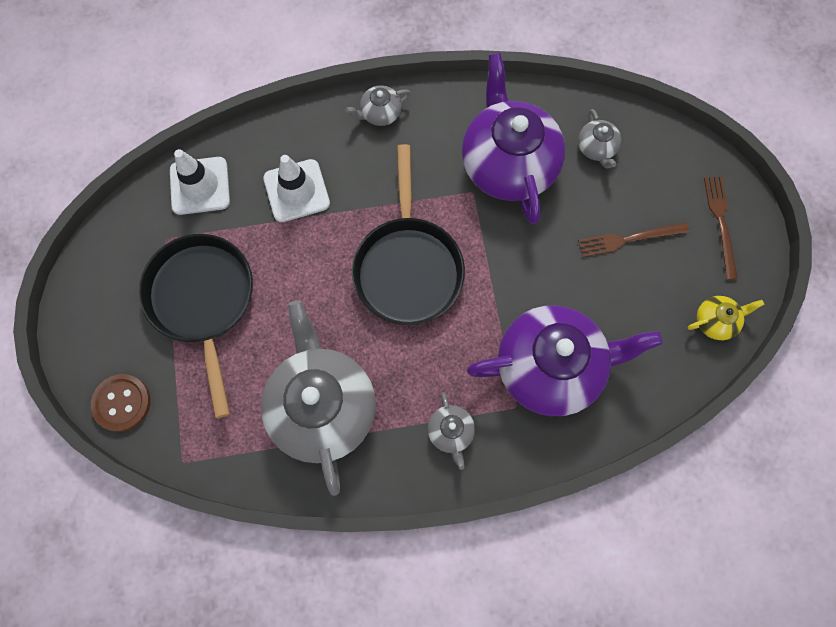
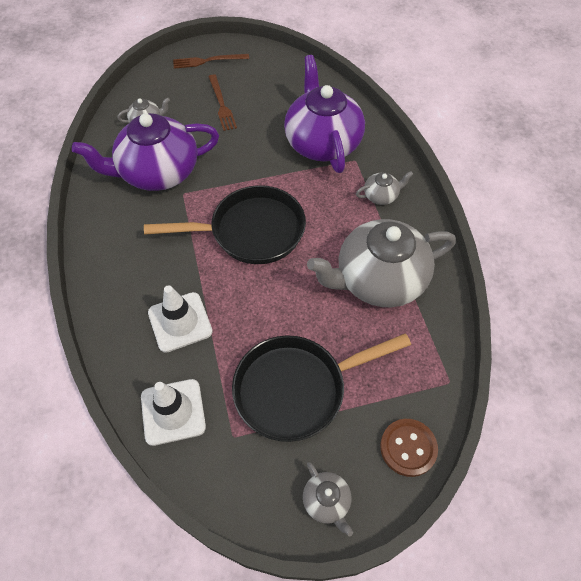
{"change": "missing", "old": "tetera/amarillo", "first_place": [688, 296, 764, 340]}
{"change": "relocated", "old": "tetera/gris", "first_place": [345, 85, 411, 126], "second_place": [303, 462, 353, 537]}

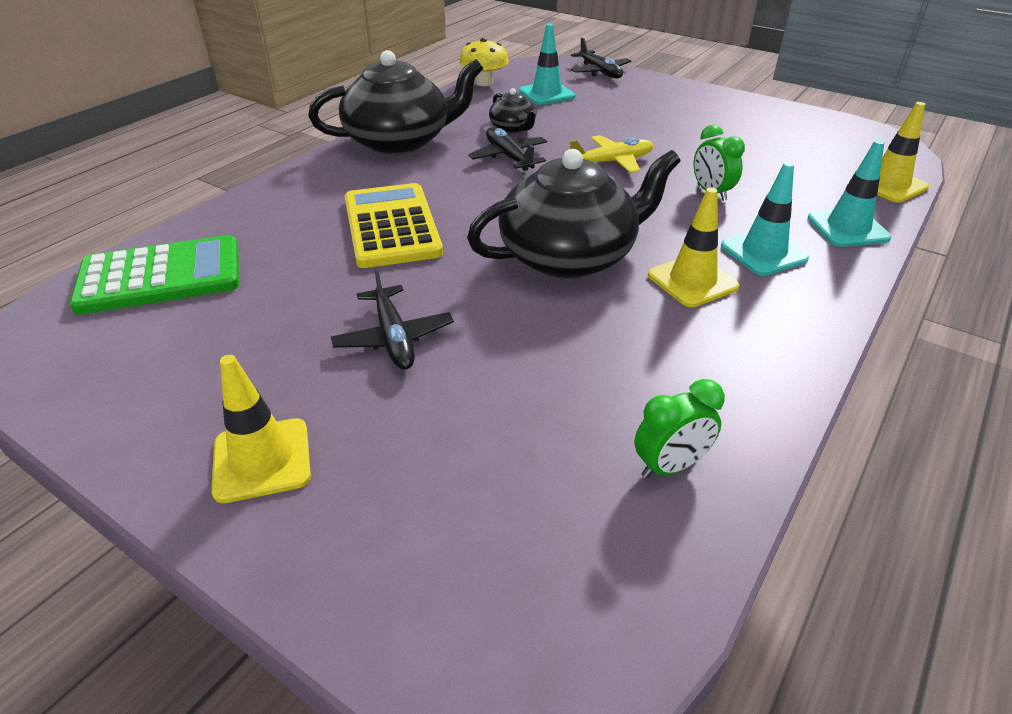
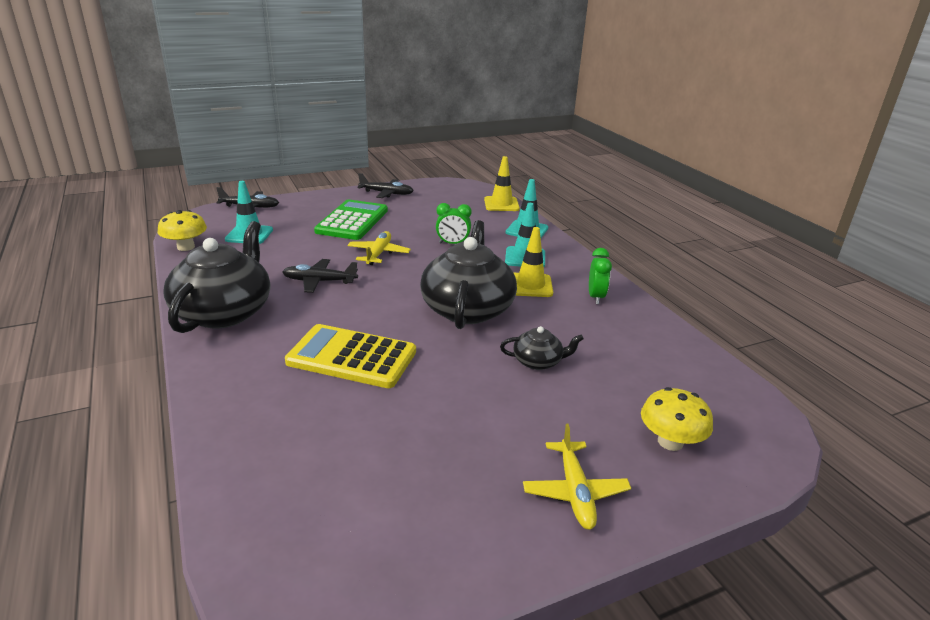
{"change": "appeared", "new": "seta/amarillo", "second_place": [641, 387, 713, 451]}
{"change": "relocated", "old": "calculadora/verde", "first_place": [70, 235, 239, 315], "second_place": [314, 200, 388, 240]}
{"change": "relocated", "old": "avión/negro", "first_place": [331, 267, 454, 370], "second_place": [357, 173, 414, 198]}
{"change": "relocated", "old": "tetera/negro", "first_place": [489, 88, 538, 133], "second_place": [500, 326, 584, 370]}
{"change": "relocated", "old": "despertador/verde", "first_place": [634, 379, 725, 479], "second_place": [589, 248, 612, 304]}
{"change": "exchanged", "old": "cono de tráfico/amarillo", "new": "avión/amarillo", "first_place": [212, 355, 311, 503], "second_place": [523, 424, 631, 530]}

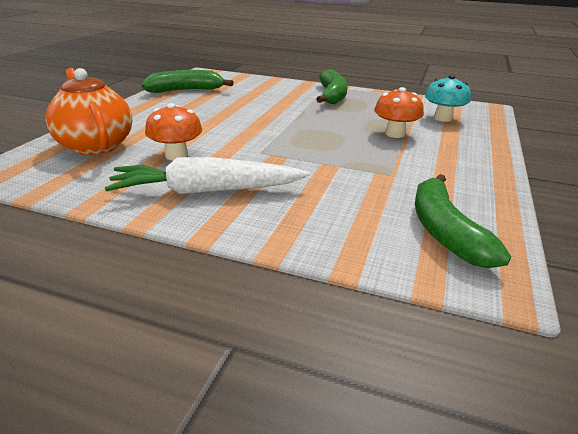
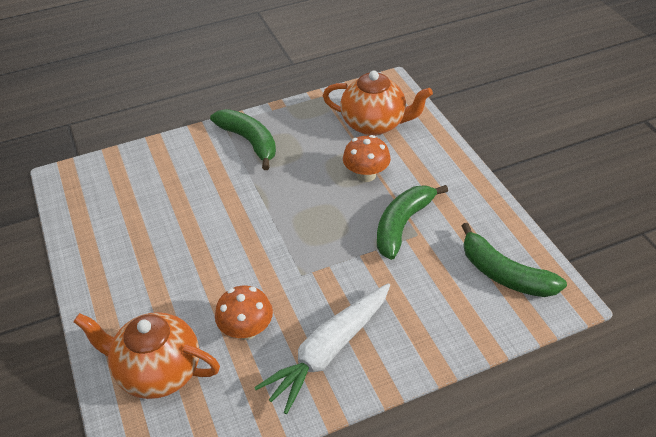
{"change": "relocated", "old": "plátano/verde", "first_place": [142, 70, 234, 93], "second_place": [377, 185, 448, 260]}
{"change": "exchanged", "old": "seta/turquesa", "new": "tetera/naranja", "first_place": [425, 75, 471, 122], "second_place": [323, 70, 433, 136]}

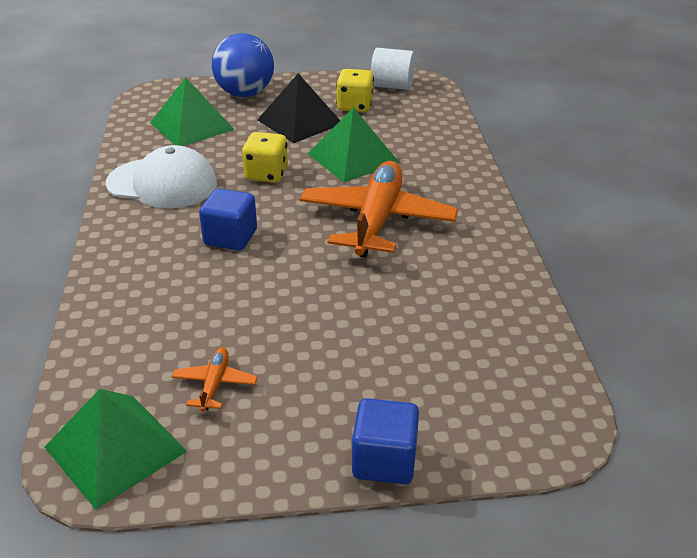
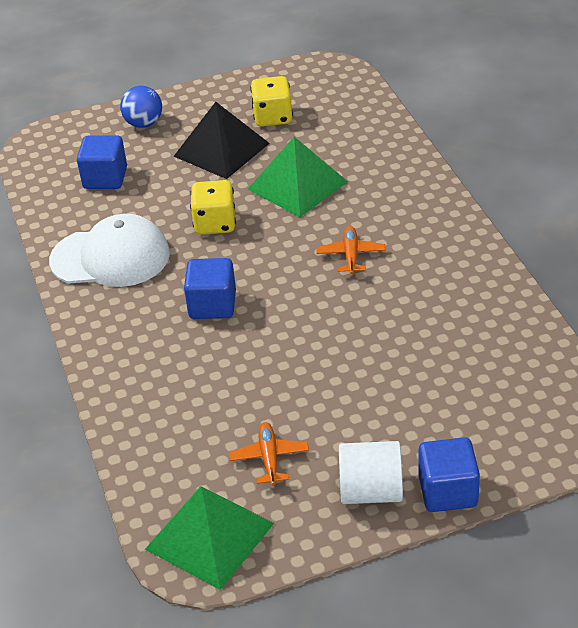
{"change": "relocated", "old": "cilindro/blanco", "first_place": [371, 48, 415, 90], "second_place": [339, 441, 403, 504]}
{"change": "exchanged", "old": "pirámide/verde", "new": "cubo/azul", "first_place": [150, 77, 235, 146], "second_place": [77, 135, 127, 189]}
{"change": "size", "old": "pelota/azul", "first_place": [212, 33, 274, 97], "second_place": [120, 86, 162, 128], "factor": 0.6}
{"change": "size", "old": "avión/naranja", "first_place": [300, 161, 458, 258], "second_place": [317, 226, 386, 274], "factor": 0.43}

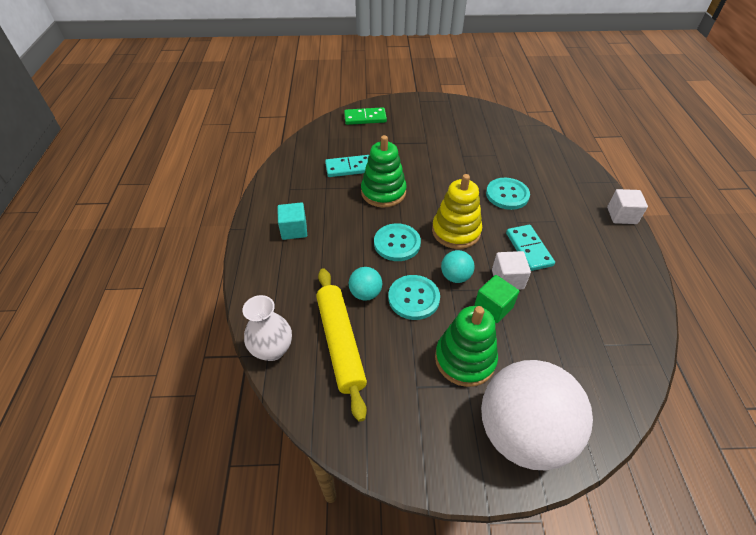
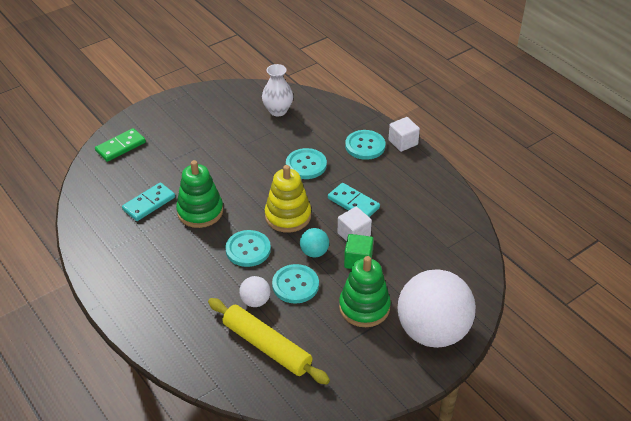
{"change": "missing", "old": "cubo/turquesa", "first_place": [277, 202, 307, 240]}
{"change": "appeared", "new": "botón/turquesa", "second_place": [345, 130, 385, 160]}
{"change": "relocated", "old": "florero/blanco", "first_place": [242, 295, 292, 361], "second_place": [262, 64, 293, 116]}
{"change": "colour", "old": "pelota/turquesa", "new": "pelota/blanco", "first_place": [349, 267, 382, 301], "second_place": [239, 276, 271, 307]}

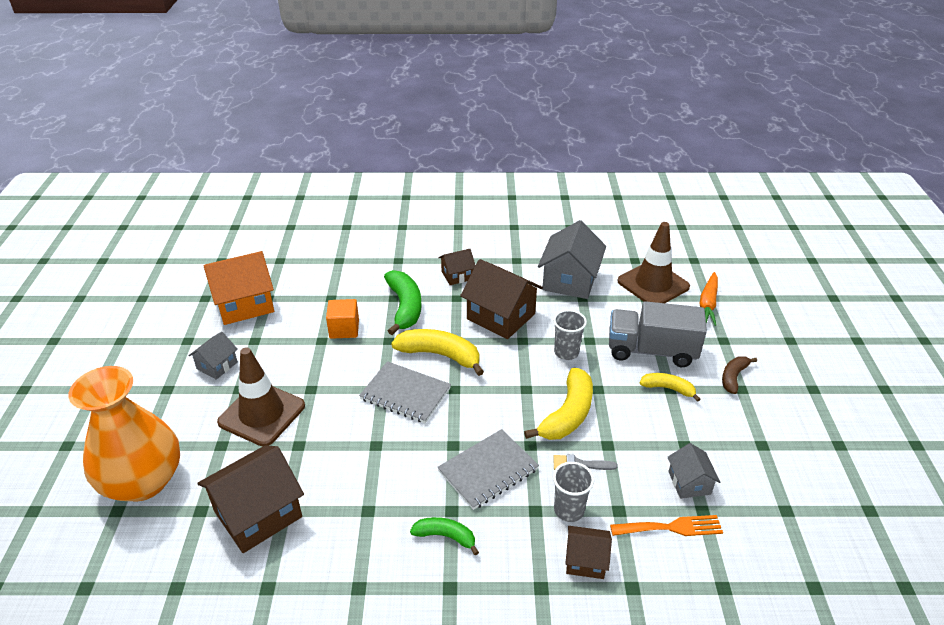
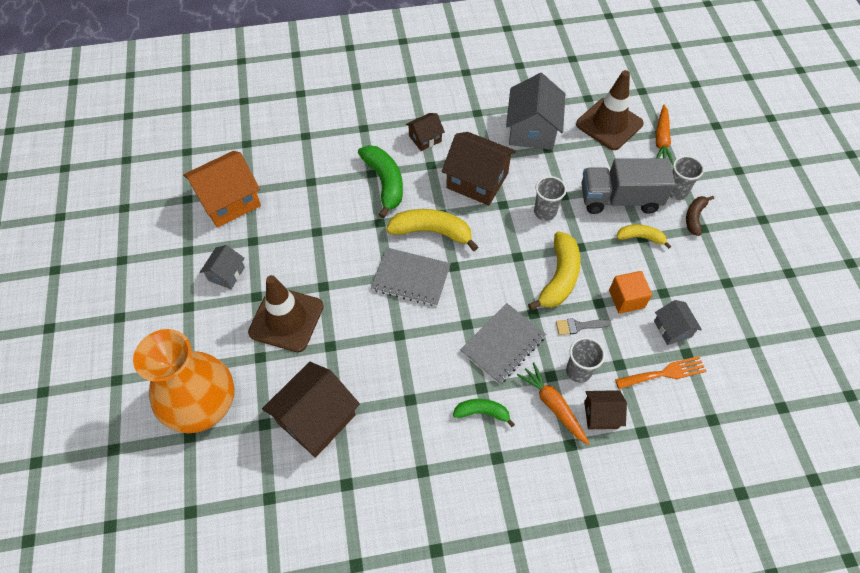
{"change": "appeared", "new": "zanahoria/naranja", "second_place": [517, 362, 590, 445]}
{"change": "appeared", "new": "vaso/gris", "second_place": [670, 156, 704, 200]}
{"change": "relocated", "old": "cubo/naranja", "first_place": [326, 299, 359, 339], "second_place": [609, 271, 652, 314]}

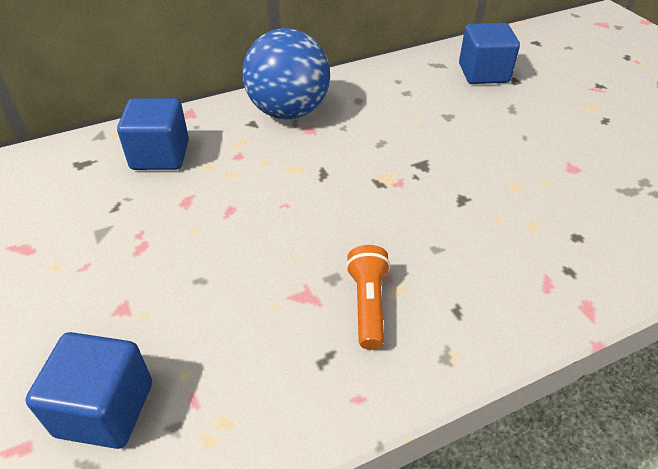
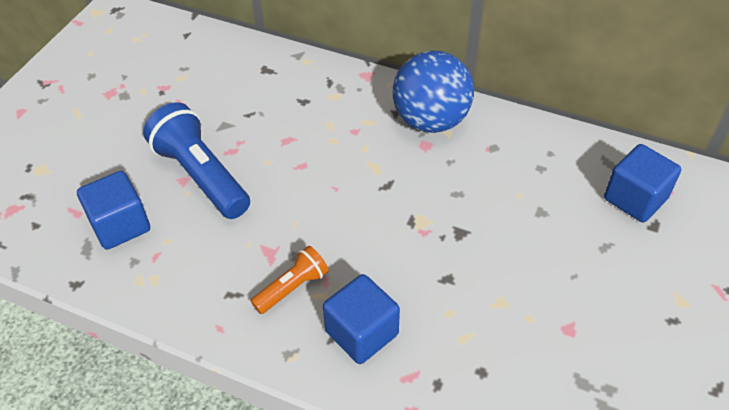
{"change": "appeared", "new": "lámpara de mano/azul", "second_place": [143, 102, 250, 219]}
{"change": "relocated", "old": "cubo/azul", "first_place": [117, 98, 189, 170], "second_place": [323, 274, 400, 364]}

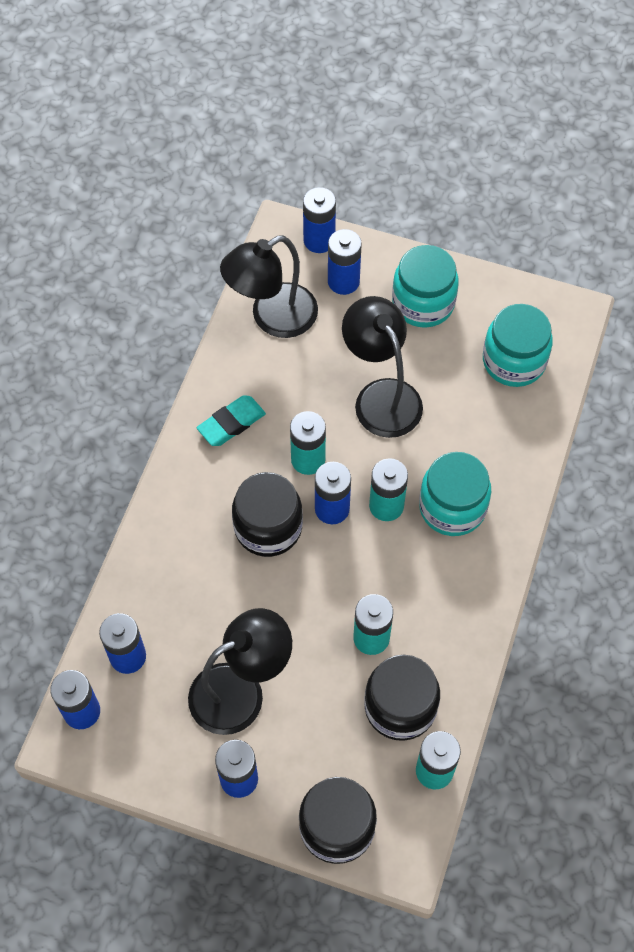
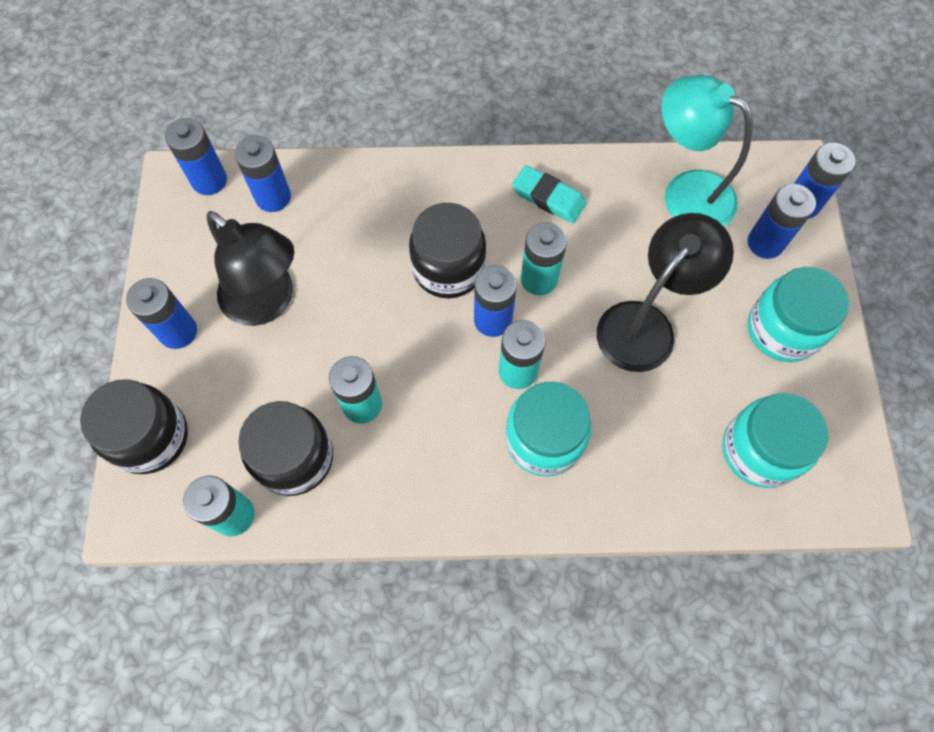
{"change": "colour", "old": "lámpara/negro", "new": "lámpara/turquesa", "first_place": [220, 235, 318, 338], "second_place": [661, 75, 753, 226]}

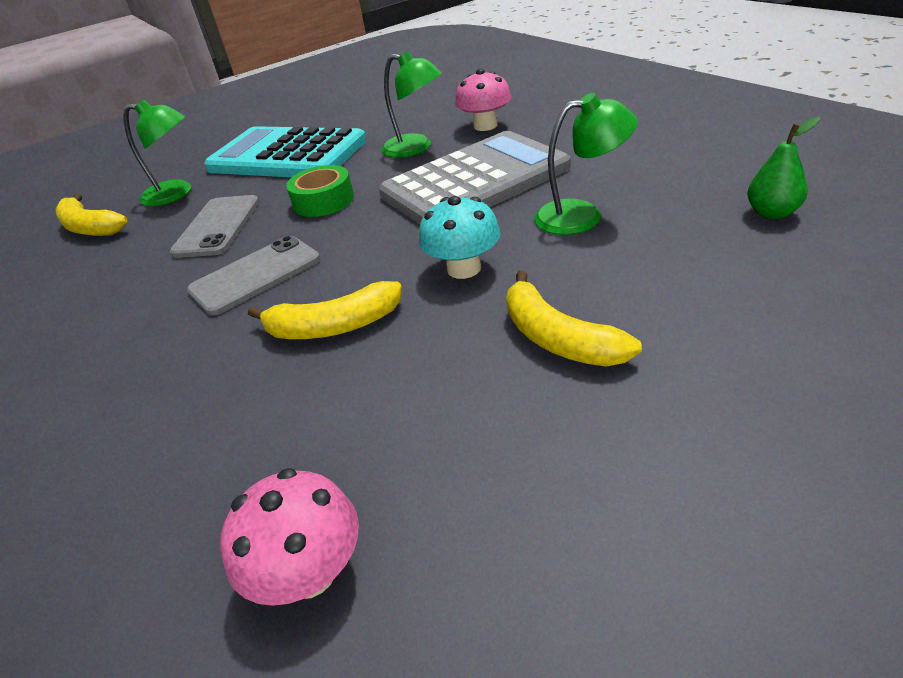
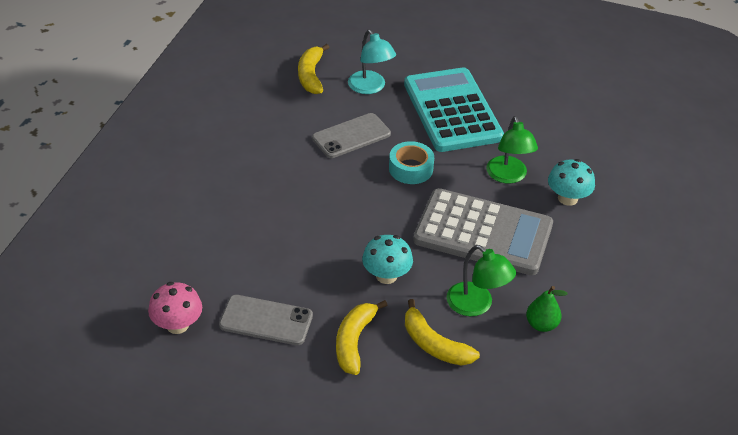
{"change": "relocated", "old": "móvil/gris", "first_place": [187, 236, 320, 315], "second_place": [219, 295, 313, 345]}
{"change": "relocated", "old": "plátano/amarillo", "first_place": [248, 281, 402, 339], "second_place": [405, 299, 480, 366]}
{"change": "relocated", "old": "pera/verde", "first_place": [747, 117, 820, 219], "second_place": [526, 286, 568, 332]}
{"change": "colour", "old": "lámpara/verde", "new": "lámpara/turquesa", "first_place": [123, 100, 191, 206], "second_place": [348, 30, 396, 94]}
{"change": "colour", "old": "cinta adhesiva/verde", "new": "cinta adhesiva/turquesa", "first_place": [286, 165, 354, 217], "second_place": [389, 141, 434, 184]}
{"change": "colour", "old": "seta/rosa", "new": "seta/turquesa", "first_place": [455, 69, 511, 131], "second_place": [548, 159, 595, 206]}

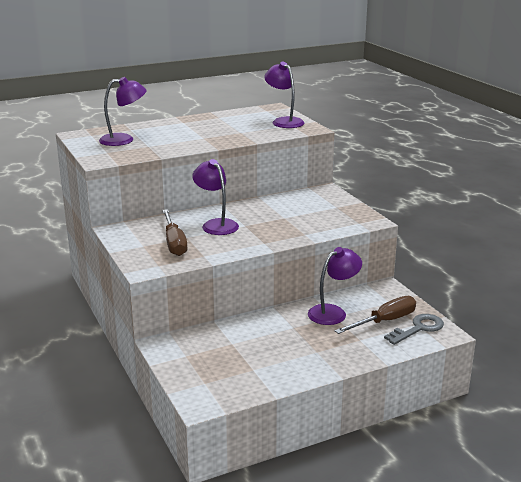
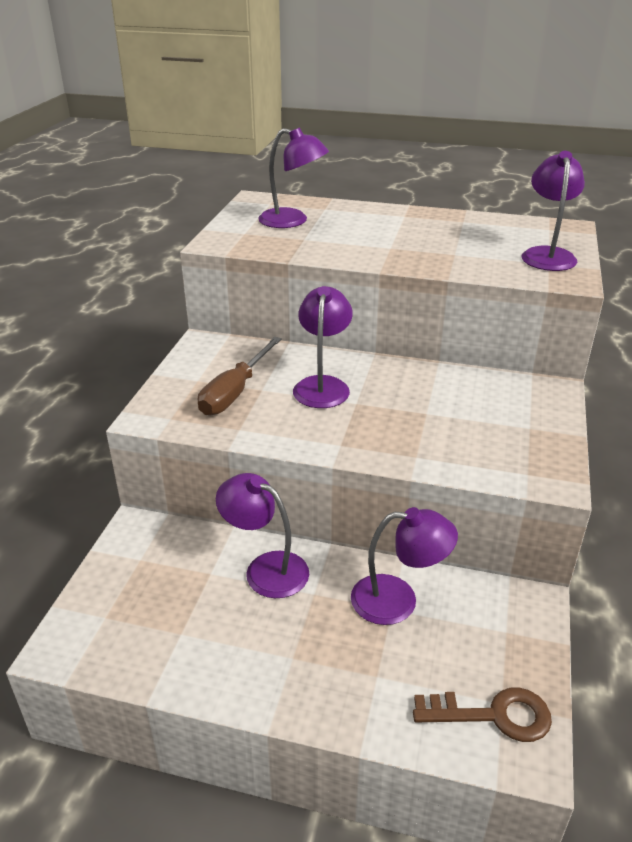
{"change": "missing", "old": "destornillador/marrón", "first_place": [335, 296, 416, 334]}
{"change": "appeared", "new": "lámpara/morado", "second_place": [216, 473, 309, 598]}
{"change": "colour", "old": "llave/gris", "new": "llave/marrón", "first_place": [384, 314, 444, 345], "second_place": [413, 687, 552, 742]}

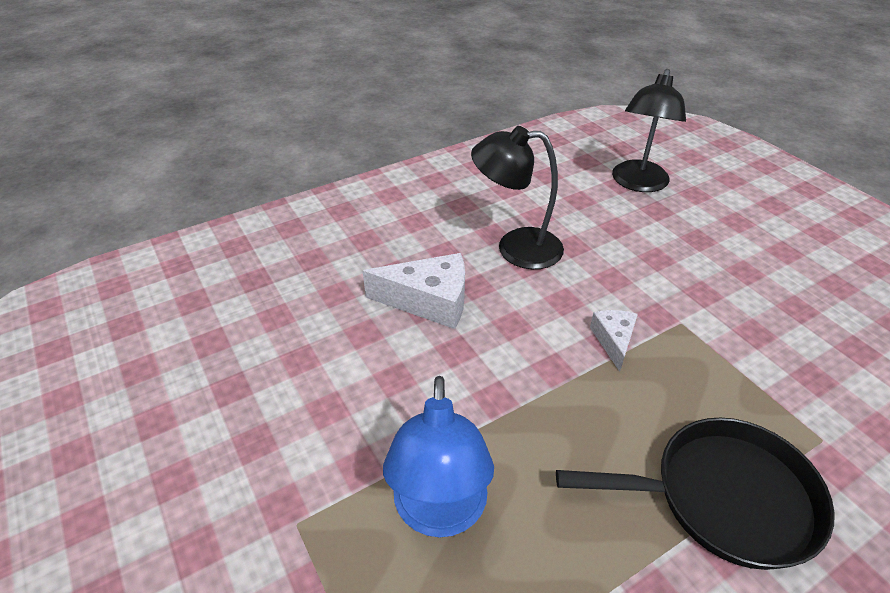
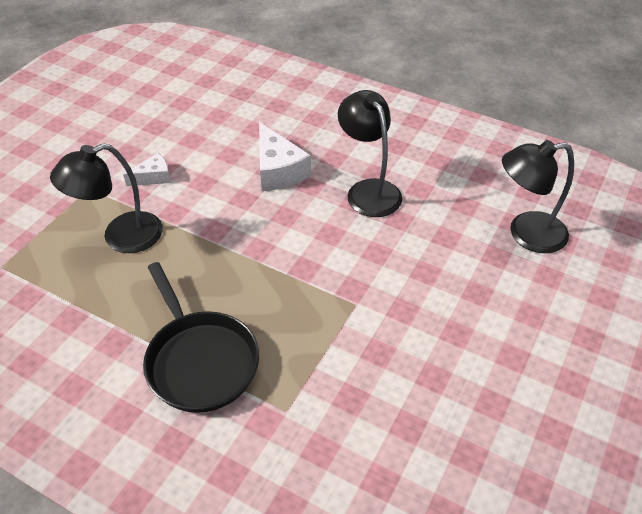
{"change": "relocated", "old": "queso/blanco", "first_place": [590, 310, 638, 372], "second_place": [123, 153, 171, 186]}
{"change": "colour", "old": "lámpara/azul", "new": "lámpara/negro", "first_place": [383, 376, 494, 537], "second_place": [50, 143, 163, 253]}

